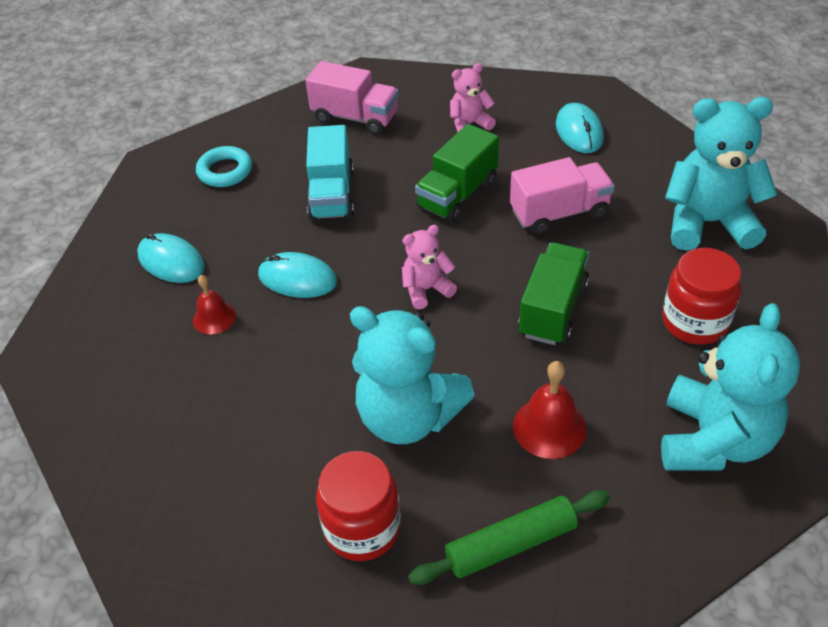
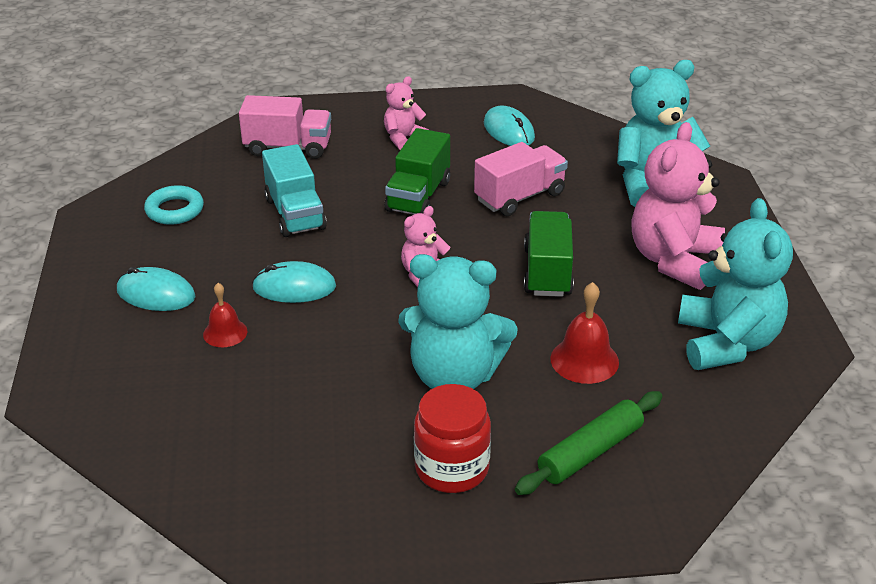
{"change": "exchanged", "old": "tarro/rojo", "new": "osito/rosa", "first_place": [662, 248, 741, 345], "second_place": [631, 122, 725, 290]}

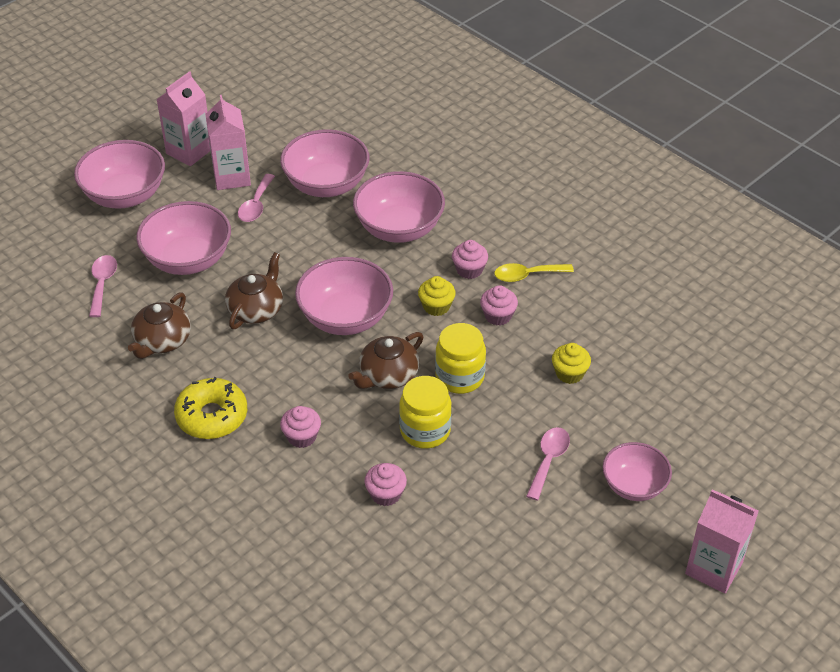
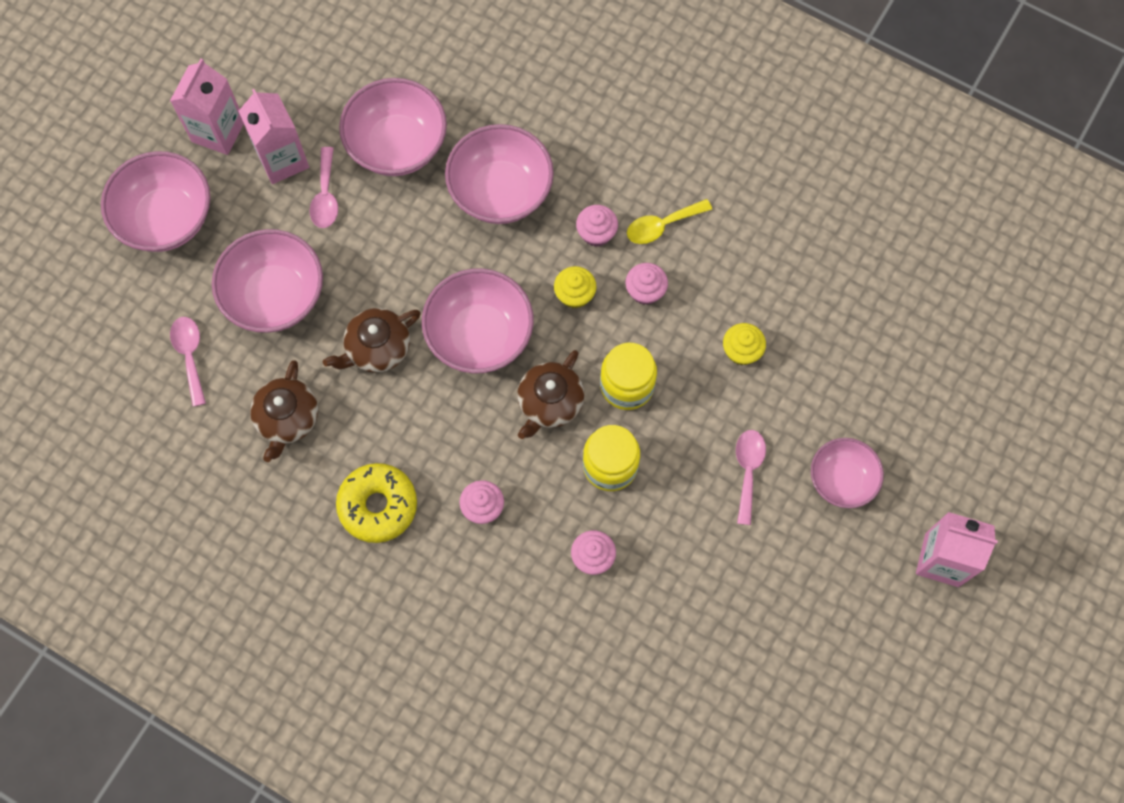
{"change": "spun", "old": "tetera/marrón", "first_place": [225, 252, 283, 329], "second_place": [323, 308, 421, 373], "degrees": -135}

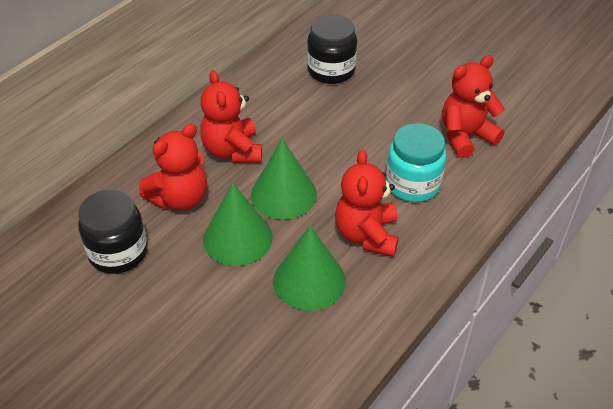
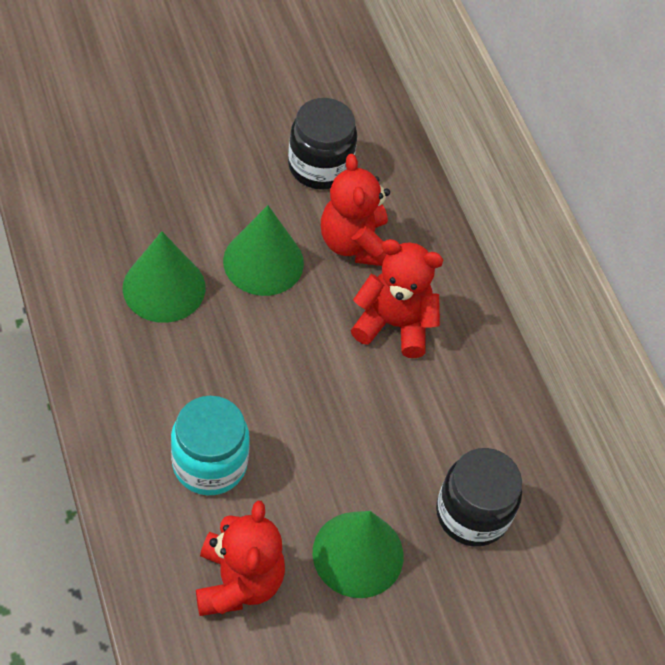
{"change": "missing", "old": "osito/rojo", "first_place": [335, 150, 399, 257]}
{"change": "relocated", "old": "cono/verde", "first_place": [251, 139, 317, 220], "second_place": [313, 511, 403, 598]}

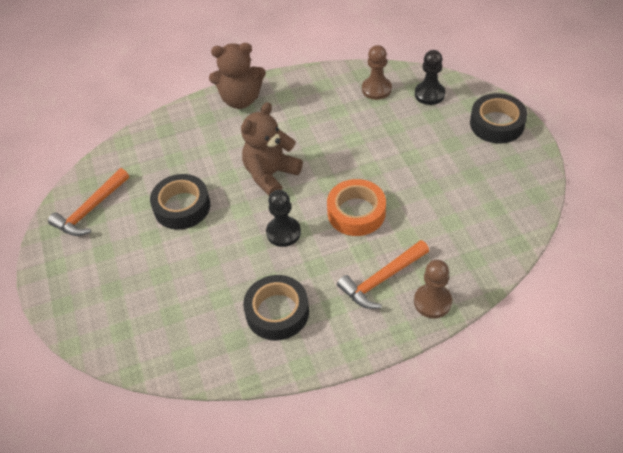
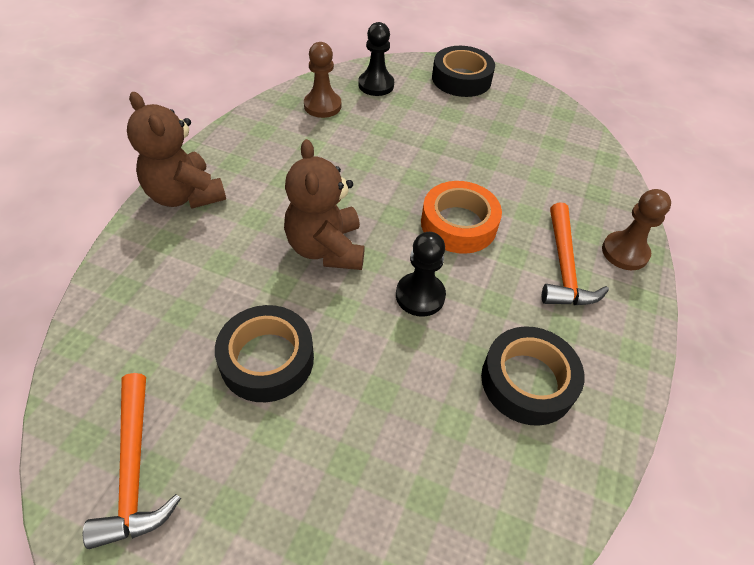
{"change": "spun", "old": "osito/marrón", "first_place": [209, 43, 266, 109], "second_place": [127, 92, 226, 209], "degrees": 105}

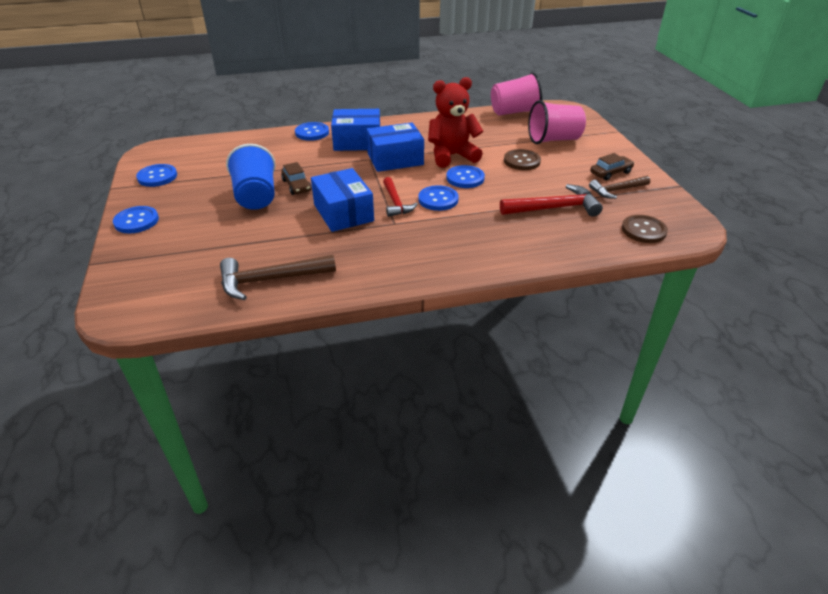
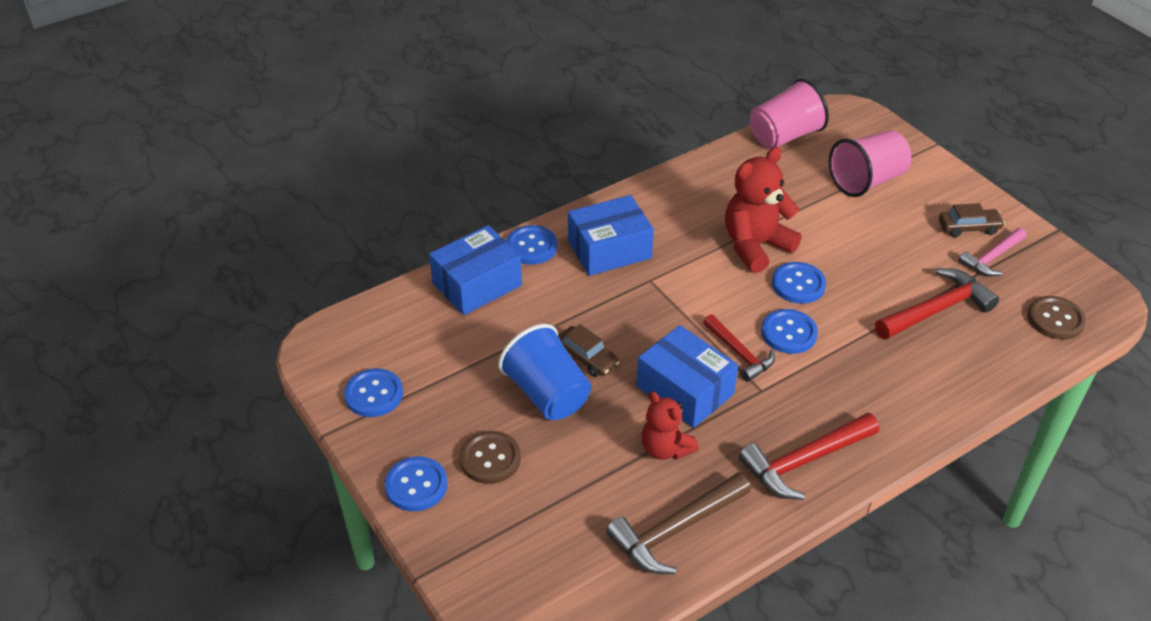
{"change": "appeared", "new": "osito/rojo", "second_place": [642, 391, 699, 460]}
{"change": "appeared", "new": "martillo/rojo", "second_place": [739, 412, 879, 500]}
{"change": "relocated", "old": "caja/azul", "first_place": [366, 122, 424, 172], "second_place": [429, 225, 522, 315]}
{"change": "relocated", "old": "botón/marrón", "first_place": [504, 149, 541, 170], "second_place": [460, 431, 521, 484]}
{"change": "colour", "old": "martillo/marrón", "new": "martillo/rosa", "first_place": [589, 176, 650, 199], "second_place": [958, 228, 1026, 276]}
{"change": "spun", "old": "coche/marrón", "first_place": [590, 153, 634, 181], "second_place": [939, 203, 1005, 237], "degrees": 45}

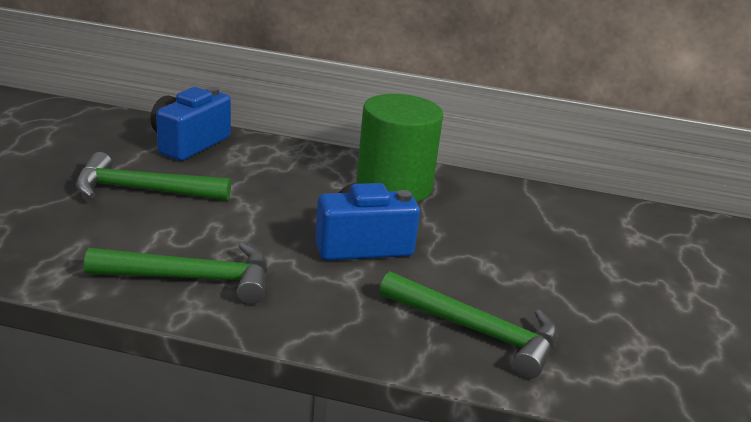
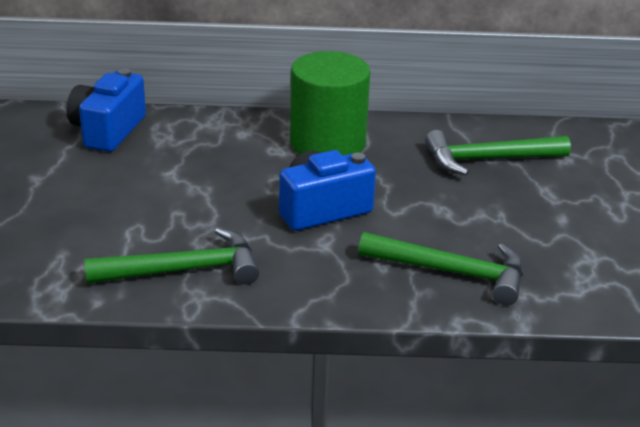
{"change": "relocated", "old": "martillo/verde", "first_place": [76, 152, 231, 201], "second_place": [425, 130, 571, 175]}

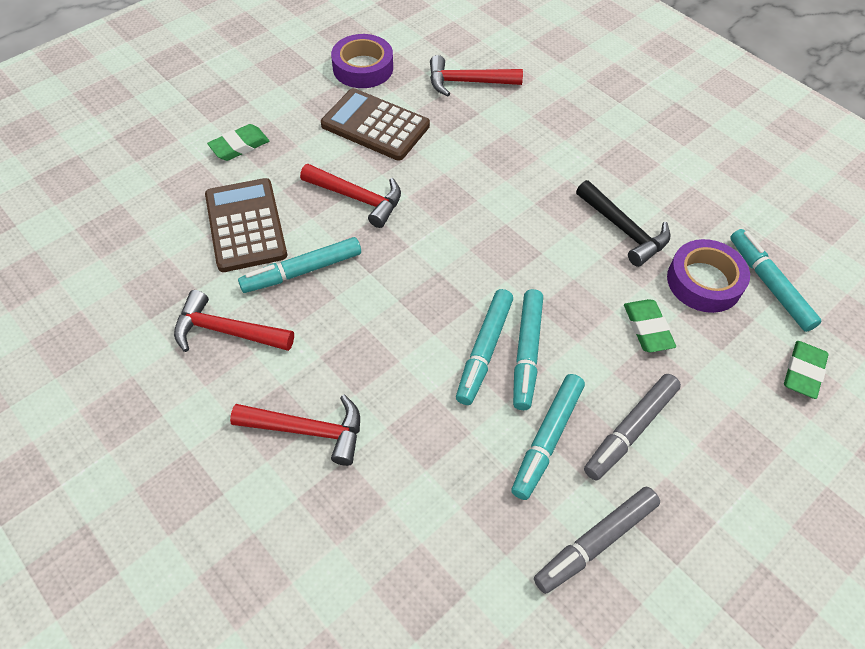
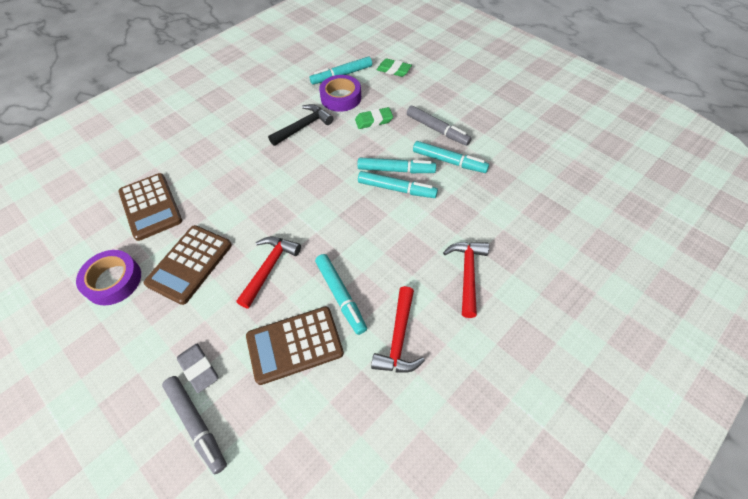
{"change": "relocated", "old": "rotulador/gris", "first_place": [534, 487, 660, 594], "second_place": [162, 376, 227, 474]}
{"change": "exchanged", "old": "martillo/rojo", "new": "calculadora/marrón", "first_place": [430, 55, 523, 96], "second_place": [119, 173, 182, 241]}
{"change": "colour", "old": "goma de borrar/verde", "new": "goma de borrar/gris", "first_place": [207, 124, 269, 161], "second_place": [177, 344, 218, 393]}

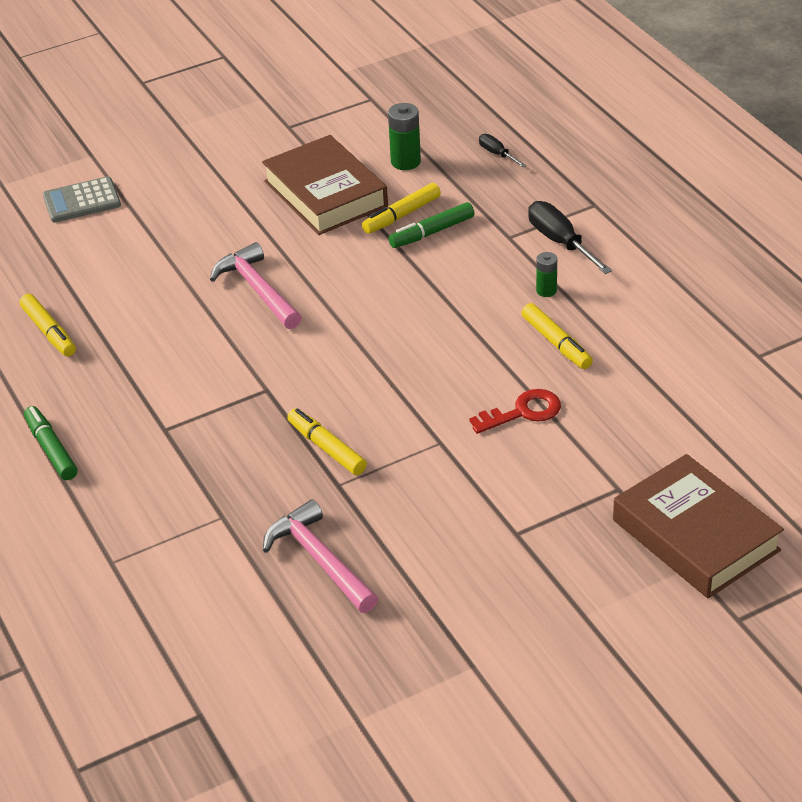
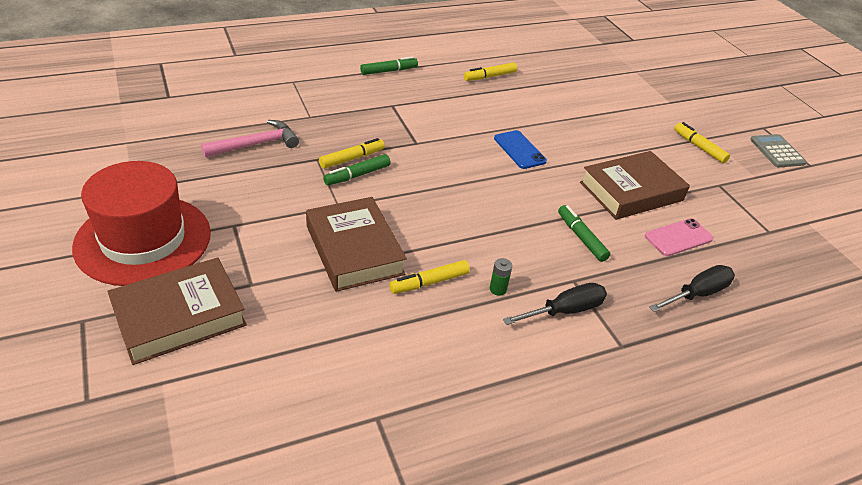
{"change": "appeared", "new": "sombrero/rojo", "second_place": [72, 161, 211, 286]}
{"change": "appeared", "new": "rotulador/verde", "second_place": [323, 154, 391, 185]}
{"change": "relocated", "old": "calculadora/gris", "first_place": [43, 177, 121, 222], "second_place": [750, 134, 807, 167]}
{"change": "relocated", "old": "rotulador/amarillo", "first_place": [362, 183, 441, 234], "second_place": [674, 122, 730, 163]}
{"change": "exchanged", "old": "martillo/rosa", "new": "móvil/azul", "first_place": [210, 242, 302, 329], "second_place": [494, 130, 547, 169]}
{"change": "exchanged", "old": "pila/verde", "new": "móvil/rosa", "first_place": [388, 103, 421, 170], "second_place": [645, 218, 714, 256]}
{"change": "exchanged", "old": "llave/rojo", "new": "libro/marrón", "first_place": [469, 389, 561, 434], "second_place": [306, 197, 407, 292]}
{"change": "size", "old": "destornillador/negro", "first_place": [479, 134, 526, 167], "second_place": [650, 265, 735, 312], "factor": 1.8}

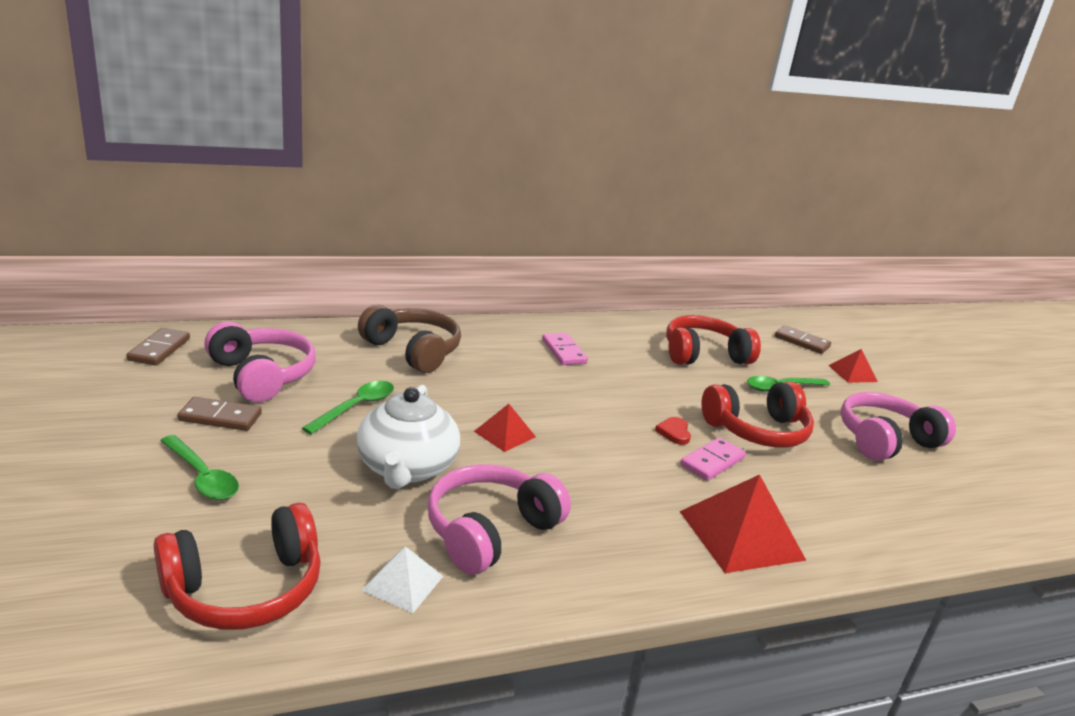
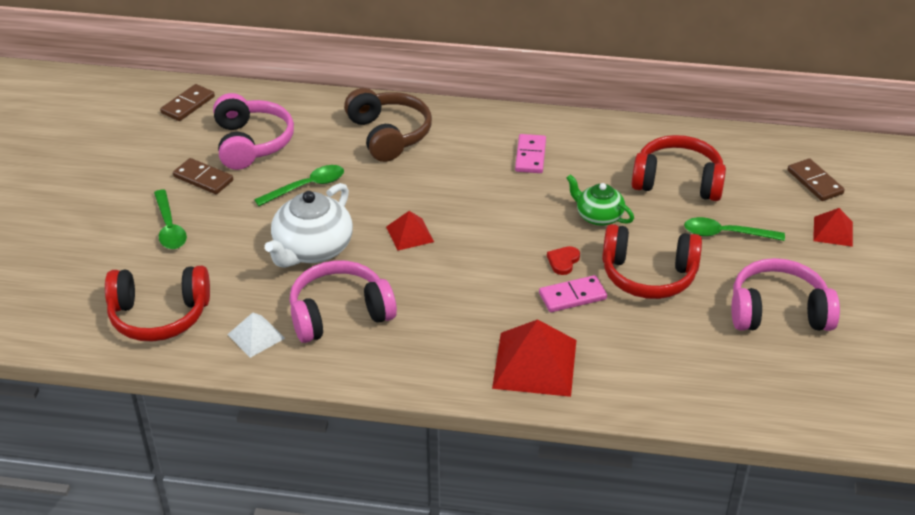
{"change": "appeared", "new": "tetera/verde", "second_place": [567, 174, 634, 226]}

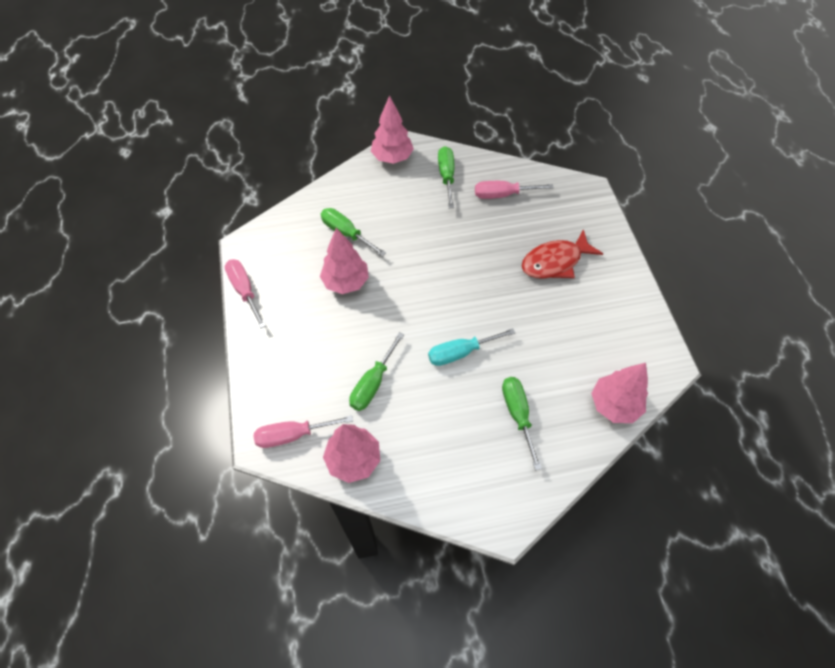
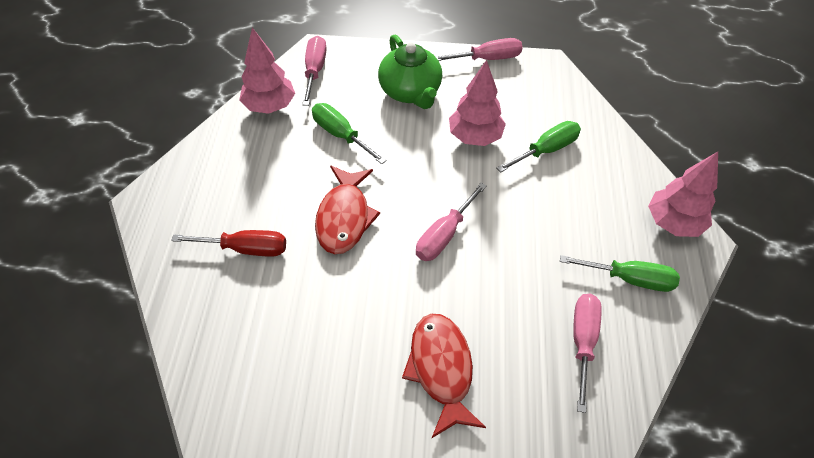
{"change": "missing", "old": "árbol/rosa", "first_place": [591, 363, 648, 423]}
{"change": "appeared", "new": "tetera/verde", "second_place": [378, 35, 442, 109]}
{"change": "appeared", "new": "destornillador/rosa", "second_place": [416, 183, 487, 261]}
{"change": "exchanged", "old": "destornillador/turquesa", "new": "pez/rojo", "first_place": [428, 328, 515, 366], "second_place": [315, 166, 380, 254]}
{"change": "colour", "old": "destornillador/verde", "new": "destornillador/rojo", "first_place": [502, 377, 542, 470], "second_place": [171, 230, 286, 257]}

